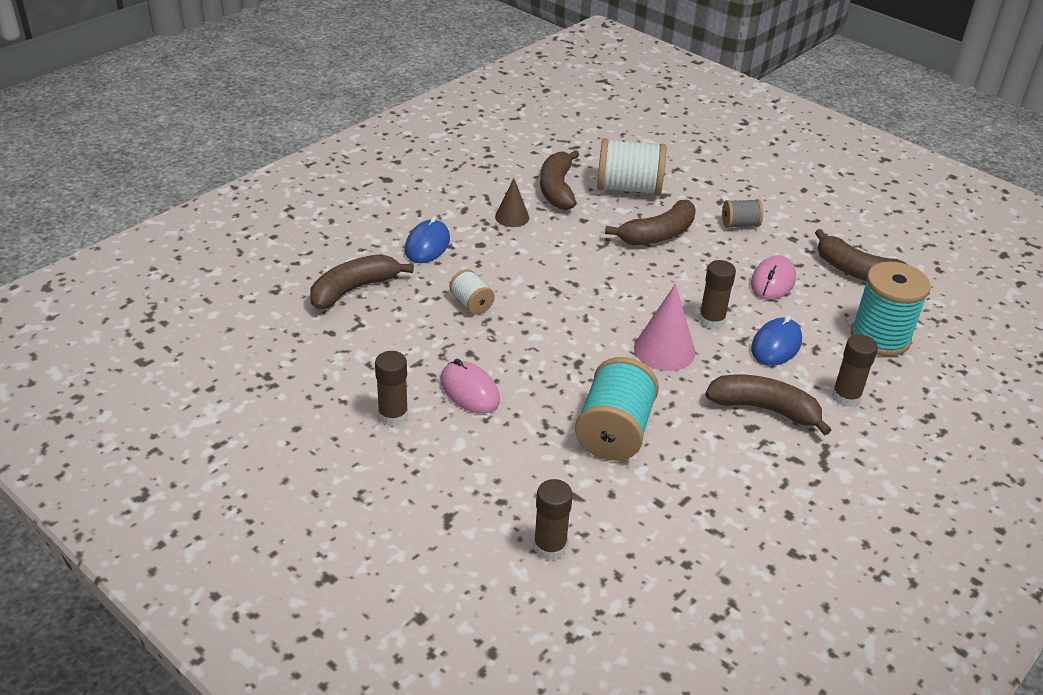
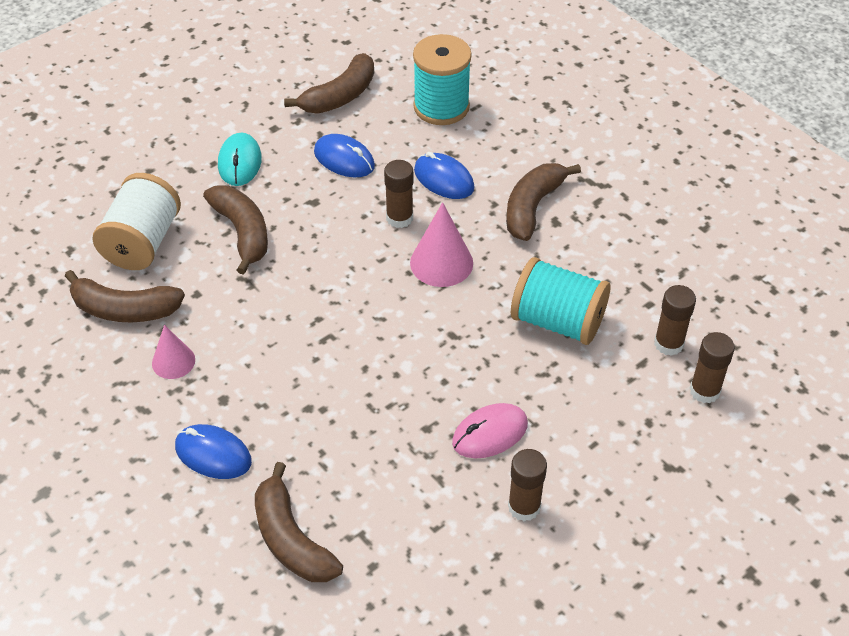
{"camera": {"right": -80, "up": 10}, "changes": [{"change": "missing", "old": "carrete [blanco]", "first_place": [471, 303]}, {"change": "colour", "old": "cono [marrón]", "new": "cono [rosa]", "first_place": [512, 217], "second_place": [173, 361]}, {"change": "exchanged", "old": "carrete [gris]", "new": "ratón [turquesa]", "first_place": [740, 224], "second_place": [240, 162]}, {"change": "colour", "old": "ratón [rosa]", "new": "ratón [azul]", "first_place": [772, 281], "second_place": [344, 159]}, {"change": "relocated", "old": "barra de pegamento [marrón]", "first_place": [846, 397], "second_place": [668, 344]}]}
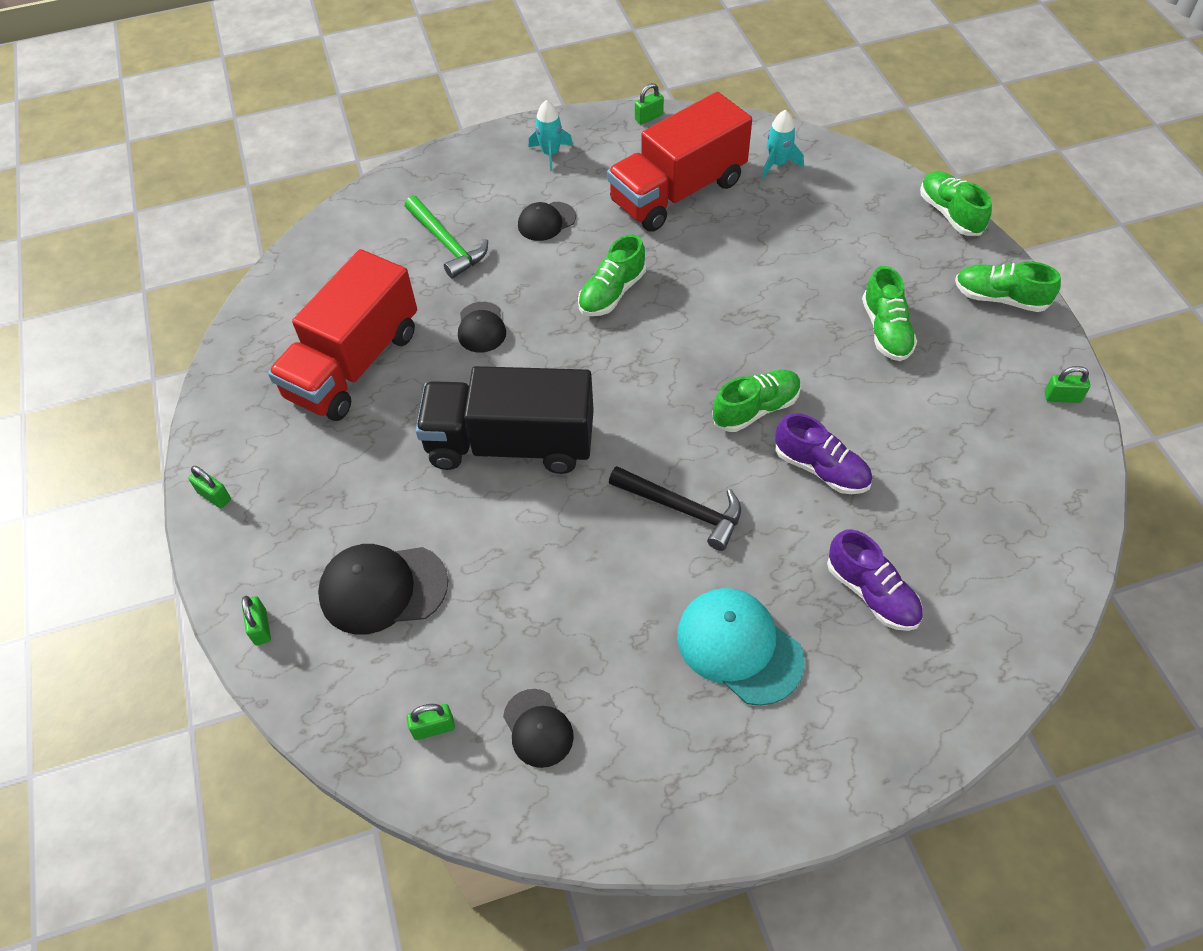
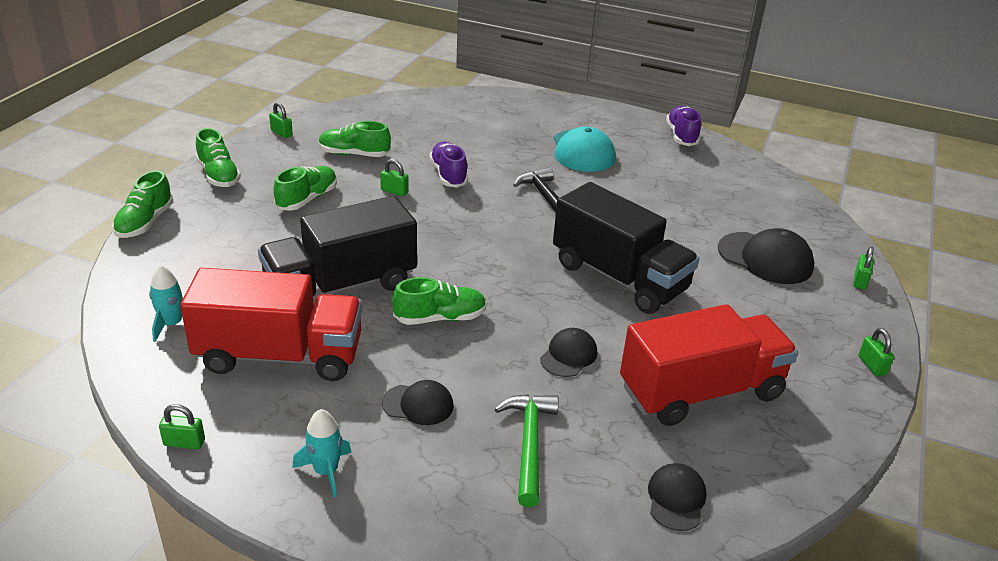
{"camera": {"right": -145, "up": -20}, "changes": [{"change": "relocated", "old": "candado [verde]", "first_place": [433, 728], "second_place": [394, 191]}, {"change": "relocated", "old": "gorra [negro]", "first_place": [538, 728], "second_place": [676, 499]}, {"change": "relocated", "old": "zapato [verde]", "first_place": [756, 409], "second_place": [354, 154]}, {"change": "relocated", "old": "zapato [morado]", "first_place": [872, 593], "second_place": [681, 136]}, {"change": "appeared", "new": "camión [negro]", "second_place": [341, 286]}]}
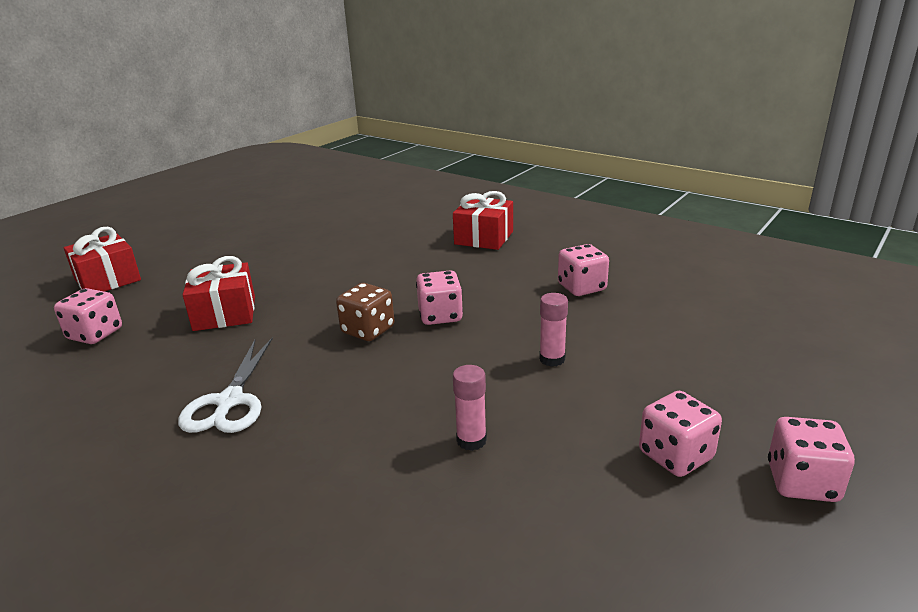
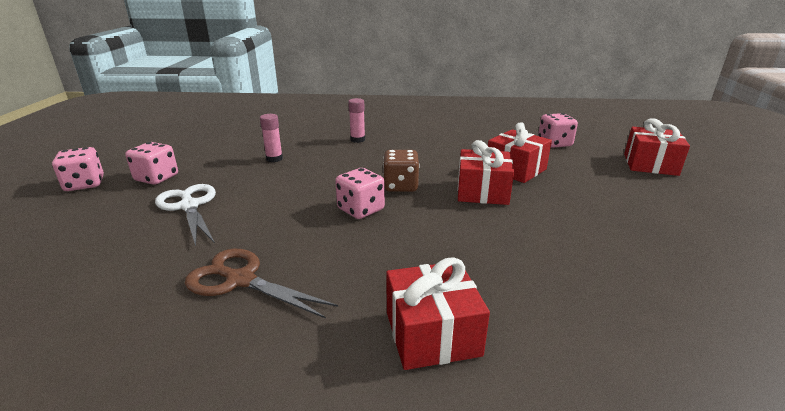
{"camera": {"right": 145, "up": 0}, "changes": [{"change": "relocated", "old": "tijeras [blanco]", "first_place": [229, 401], "second_place": [189, 206]}, {"change": "relocated", "old": "barra de pegamento [rosa]", "first_place": [552, 359], "second_place": [357, 140]}, {"change": "exchanged", "old": "dado [rosa]", "new": "tijeras [marrón]", "first_place": [581, 287], "second_place": [241, 280]}, {"change": "appeared", "new": "regalo [rojo]", "second_place": [482, 192]}]}
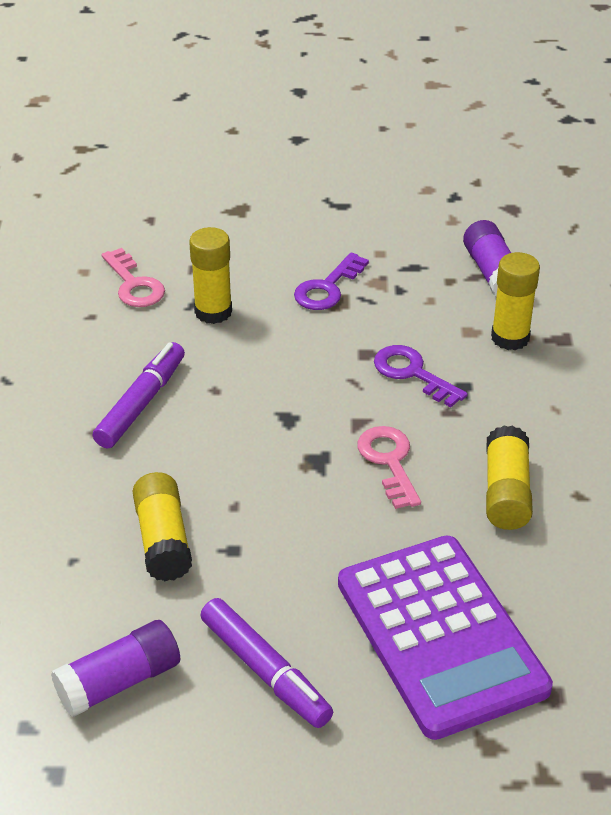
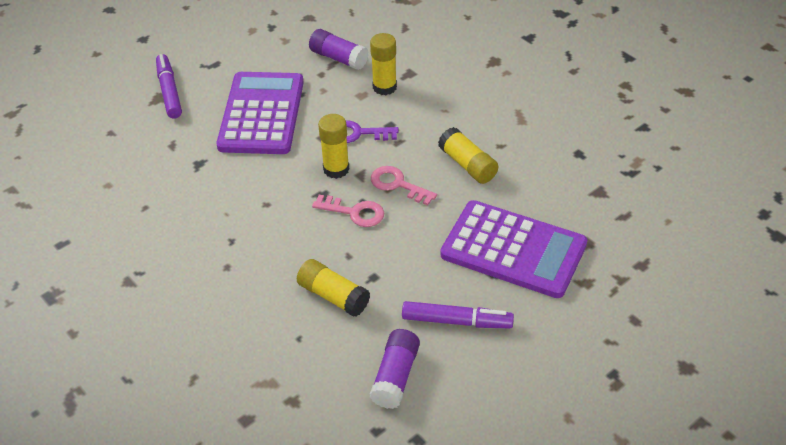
{"camera": {"right": -40, "up": 5}, "changes": [{"change": "relocated", "old": "rotulador [morado]", "first_place": [141, 403], "second_place": [169, 91]}, {"change": "relocated", "old": "llave [rosa]", "first_place": [134, 284], "second_place": [354, 212]}, {"change": "relocated", "old": "barra de pegamento [amarillo]", "first_place": [213, 312], "second_place": [336, 169]}, {"change": "exchanged", "old": "llave [morado]", "new": "calculadora [morado]", "first_place": [328, 288], "second_place": [261, 114]}]}
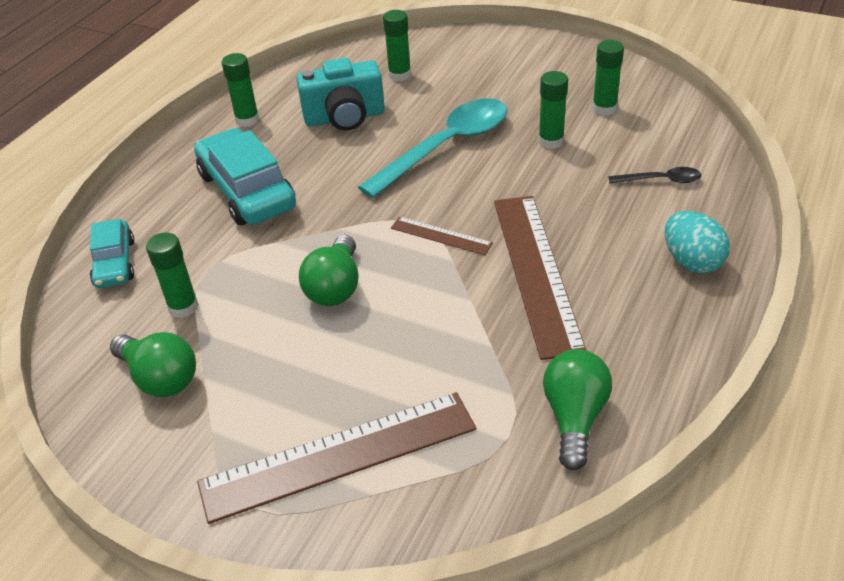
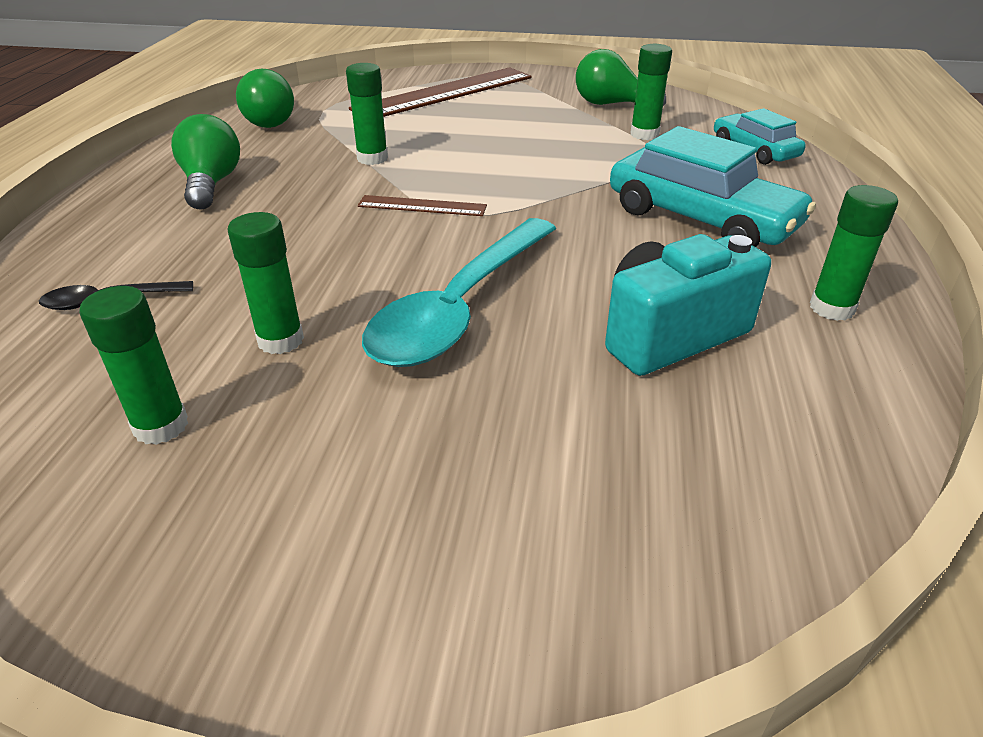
{"camera": {"right": 160, "up": -5}, "changes": [{"change": "relocated", "old": "bombilla [verde]", "first_place": [335, 287], "second_place": [211, 184]}, {"change": "relocated", "old": "barra de pegamento [verde]", "first_place": [399, 75], "second_place": [372, 158]}, {"change": "missing", "old": "regla [marrón]", "first_place": [536, 271]}, {"change": "missing", "old": "huevo [turquesa]", "first_place": [691, 261]}]}
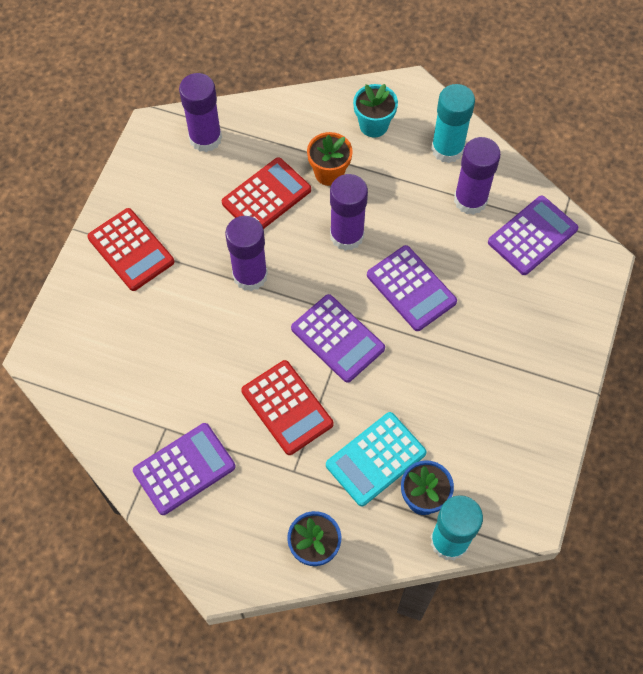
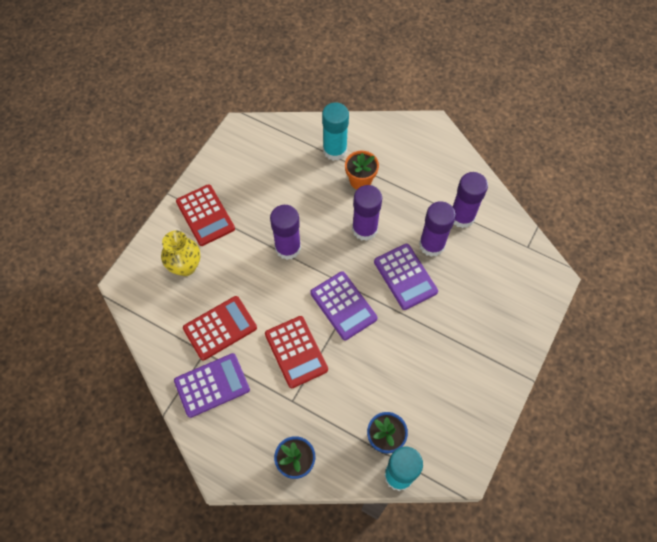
{"camera": {"right": 10, "up": 0}, "changes": [{"change": "relocated", "old": "barra de pegamento [morado]", "first_place": [205, 138], "second_place": [432, 245]}, {"change": "relocated", "old": "calculadora [rojo]", "first_place": [266, 196], "second_place": [220, 328]}, {"change": "missing", "old": "calculadora [turquesa]", "first_place": [375, 459]}, {"change": "missing", "old": "maceta [turquesa]", "first_place": [373, 125]}, {"change": "relocated", "old": "barra de pegamento [turquesa]", "first_place": [447, 149], "second_place": [335, 150]}, {"change": "missing", "old": "calculadora [morado]", "first_place": [532, 236]}, {"change": "appeared", "new": "florero [amarillo]", "second_place": [185, 266]}]}
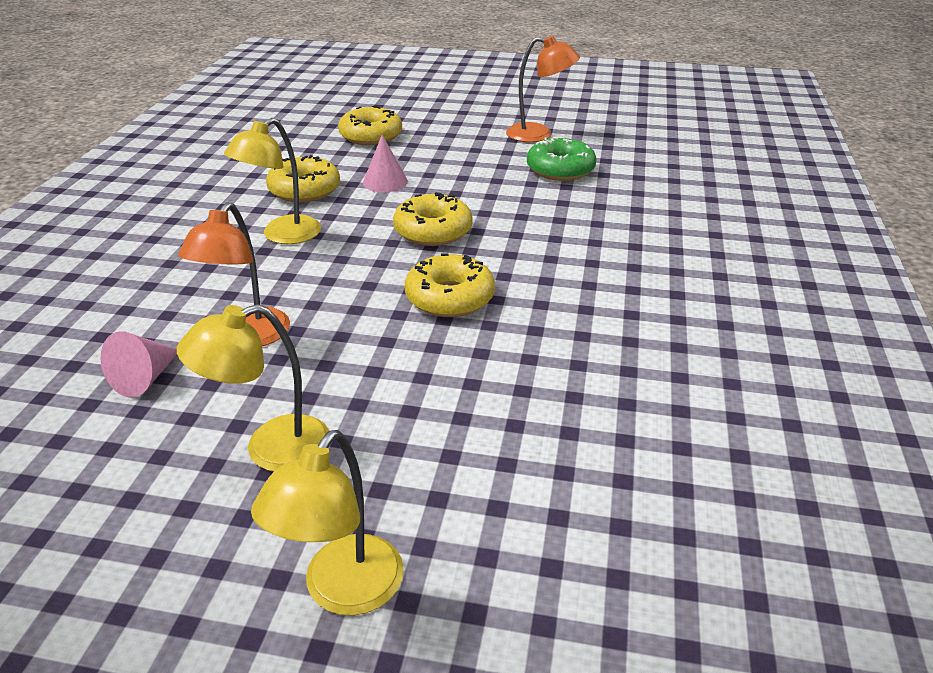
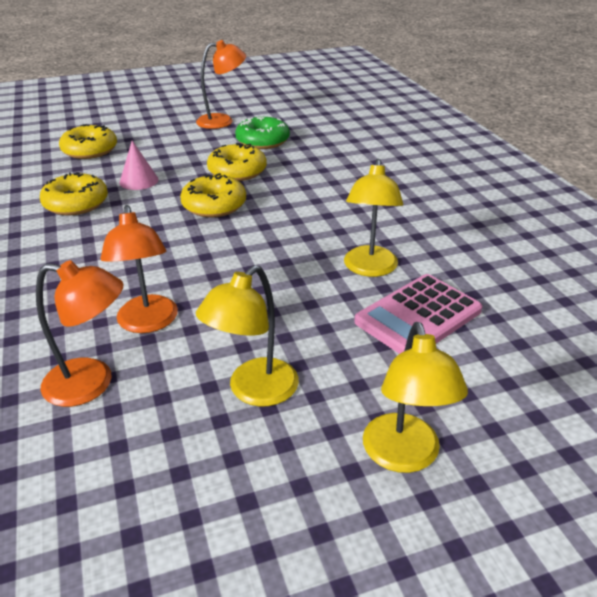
{"camera": {"right": -30, "up": 0}, "changes": [{"change": "exchanged", "old": "cono [rosa]", "new": "lámpara [naranja]", "first_place": [145, 378], "second_place": [92, 384]}, {"change": "relocated", "old": "lámpara [amarillo]", "first_place": [282, 235], "second_place": [369, 269]}, {"change": "relocated", "old": "rosquilla [amarillo]", "first_place": [450, 297], "second_place": [237, 171]}, {"change": "appeared", "new": "calculadora [rosa]", "second_place": [418, 316]}]}
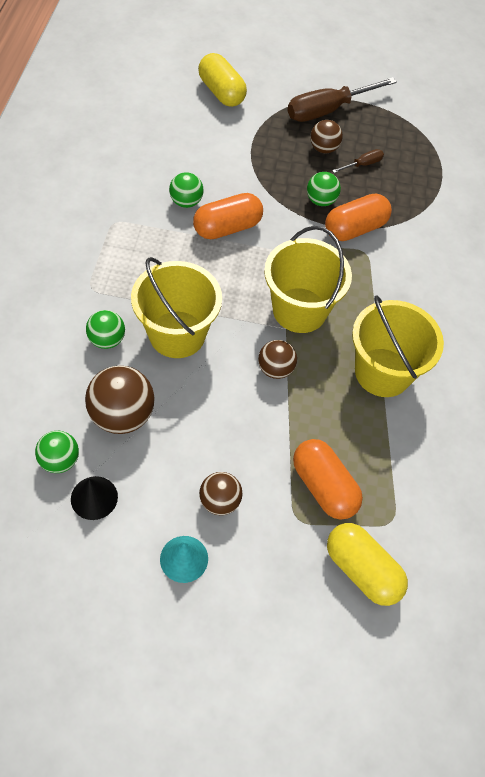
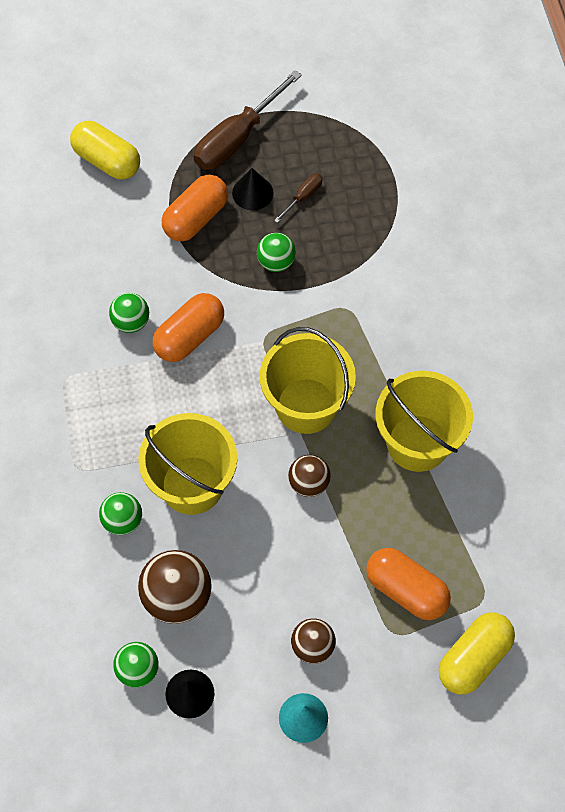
{"camera": {"right": -15, "up": 5}, "changes": [{"change": "exchanged", "old": "pelota [marrón]", "new": "cono [negro]", "first_place": [323, 149], "second_place": [252, 193]}, {"change": "relocated", "old": "cápsula [naranja]", "first_place": [355, 229], "second_place": [196, 218]}, {"change": "spun", "old": "cápsula [amarillo]", "first_place": [362, 570], "second_place": [474, 658], "degrees": -75}]}
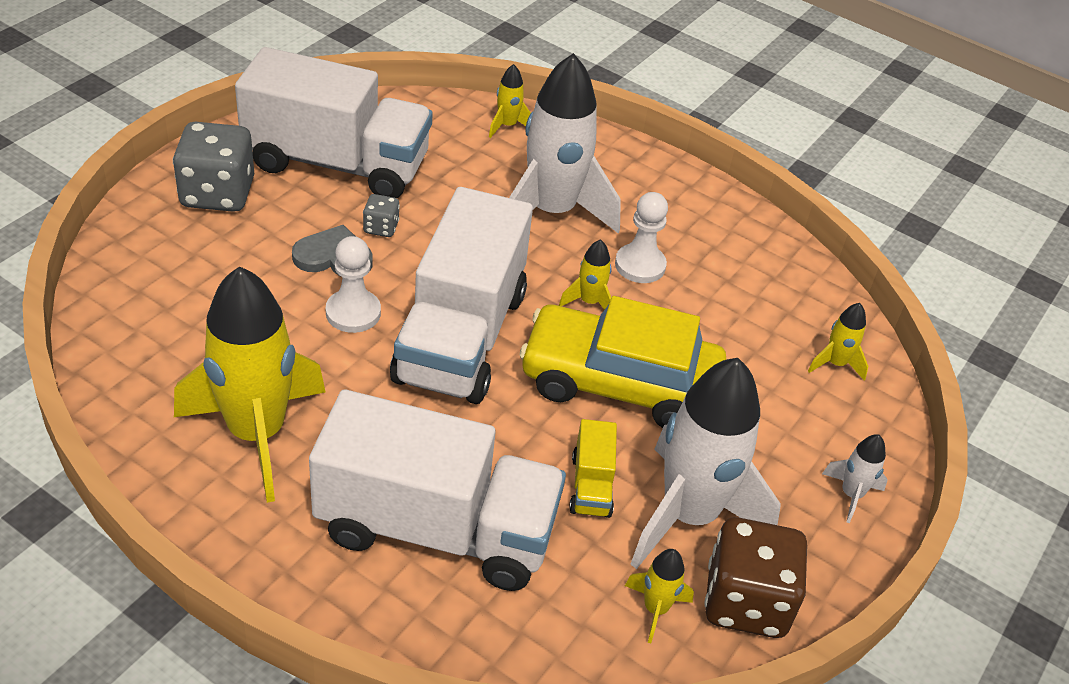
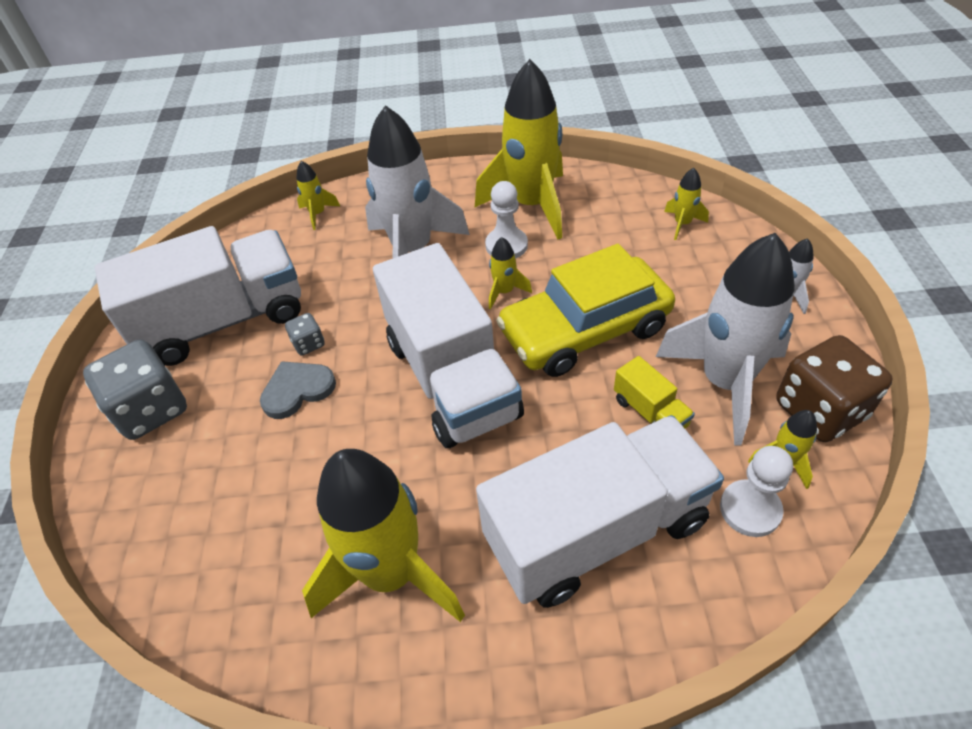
{"camera": {"right": -30, "up": 5}, "changes": [{"change": "relocated", "old": "peón [blanco]", "first_place": [353, 313], "second_place": [750, 509]}, {"change": "appeared", "new": "cohete [amarillo]", "second_place": [531, 205]}]}
